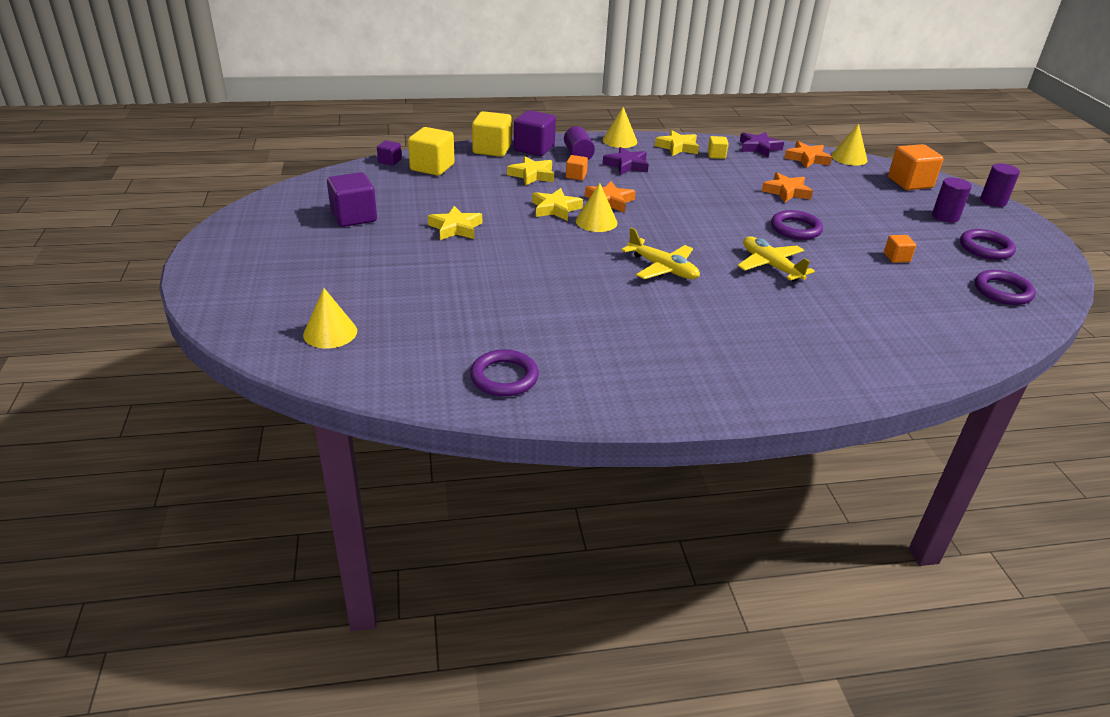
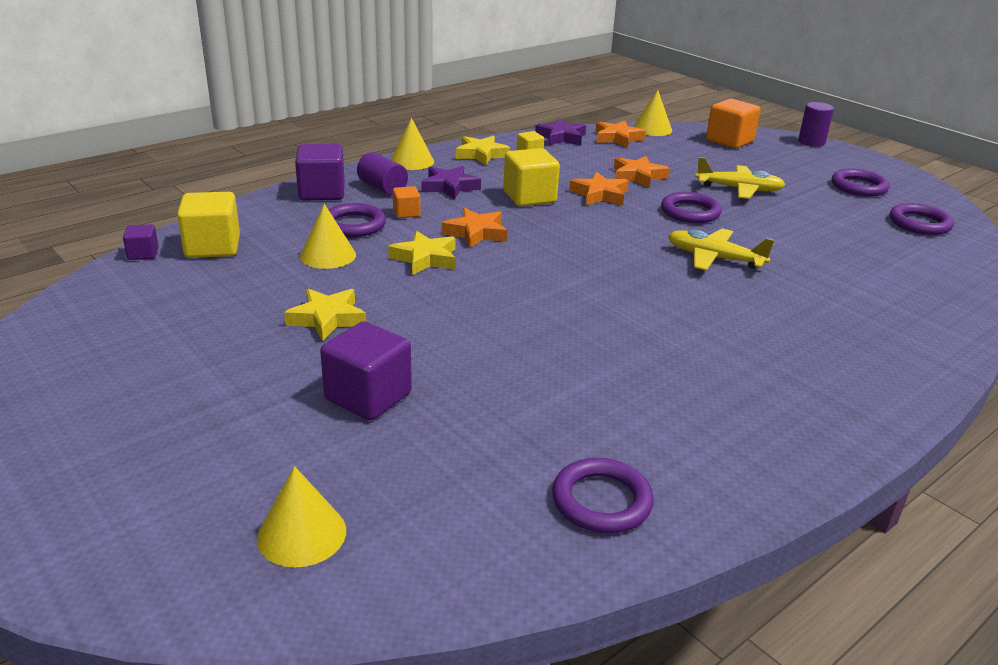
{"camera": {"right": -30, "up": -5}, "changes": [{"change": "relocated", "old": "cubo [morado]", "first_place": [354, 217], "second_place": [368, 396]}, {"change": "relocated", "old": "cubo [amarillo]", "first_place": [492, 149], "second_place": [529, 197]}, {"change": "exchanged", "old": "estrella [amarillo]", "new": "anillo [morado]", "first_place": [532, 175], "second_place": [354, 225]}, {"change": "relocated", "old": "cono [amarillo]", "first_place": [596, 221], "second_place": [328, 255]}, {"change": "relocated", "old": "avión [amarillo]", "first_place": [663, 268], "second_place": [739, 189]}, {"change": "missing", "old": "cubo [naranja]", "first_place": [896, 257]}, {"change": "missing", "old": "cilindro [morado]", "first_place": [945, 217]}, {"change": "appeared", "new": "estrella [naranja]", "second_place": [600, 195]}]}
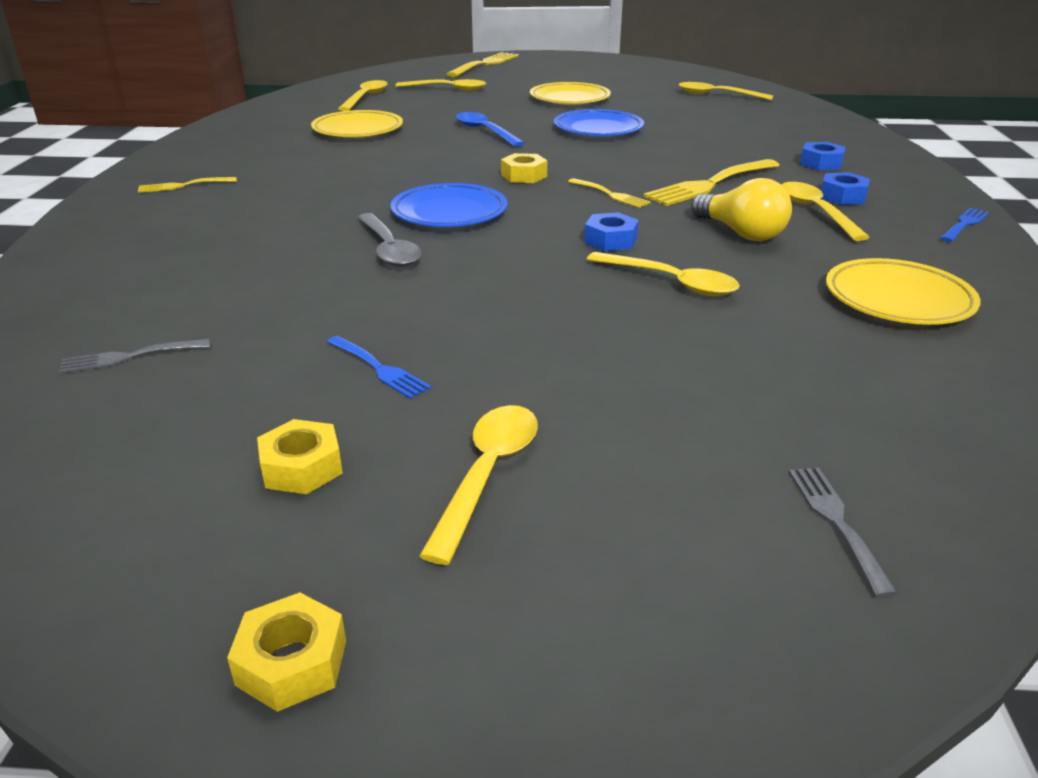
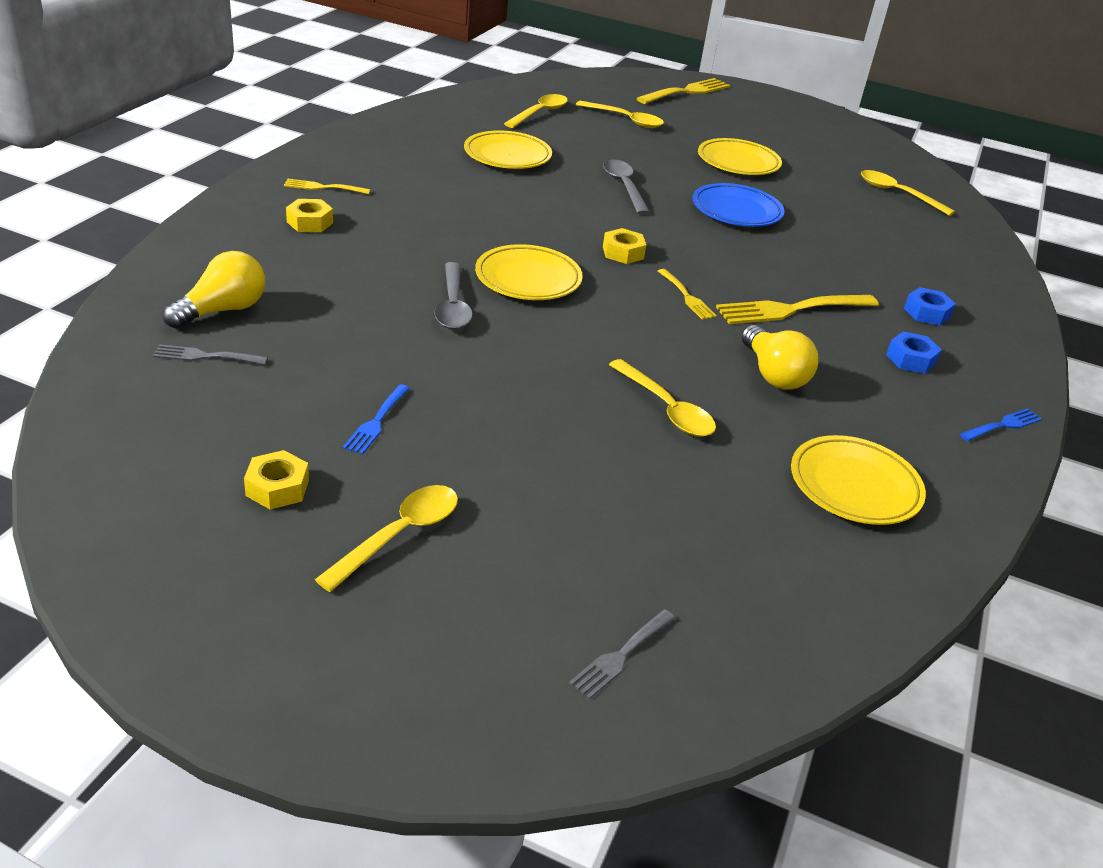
{"camera": {"right": 15, "up": 5}, "changes": [{"change": "relocated", "old": "tuerca [amarillo]", "first_place": [292, 662], "second_place": [310, 222]}, {"change": "spun", "old": "tenedor [azul]", "first_place": [379, 368], "second_place": [376, 421], "degrees": 45}, {"change": "colour", "old": "plato [azul]", "new": "plato [amarillo]", "first_place": [449, 213], "second_place": [528, 279]}, {"change": "colour", "old": "cuchara [azul]", "new": "cuchara [gris]", "first_place": [485, 131], "second_place": [624, 187]}, {"change": "missing", "old": "tuerca [azul]", "first_place": [611, 240]}, {"change": "missing", "old": "cuchara [amarillo]", "first_place": [816, 212]}, {"change": "spun", "old": "tenedor [gris]", "first_place": [837, 522], "second_place": [621, 655], "degrees": -150}, {"change": "appeared", "new": "bombilla [amarillo]", "second_place": [223, 310]}]}
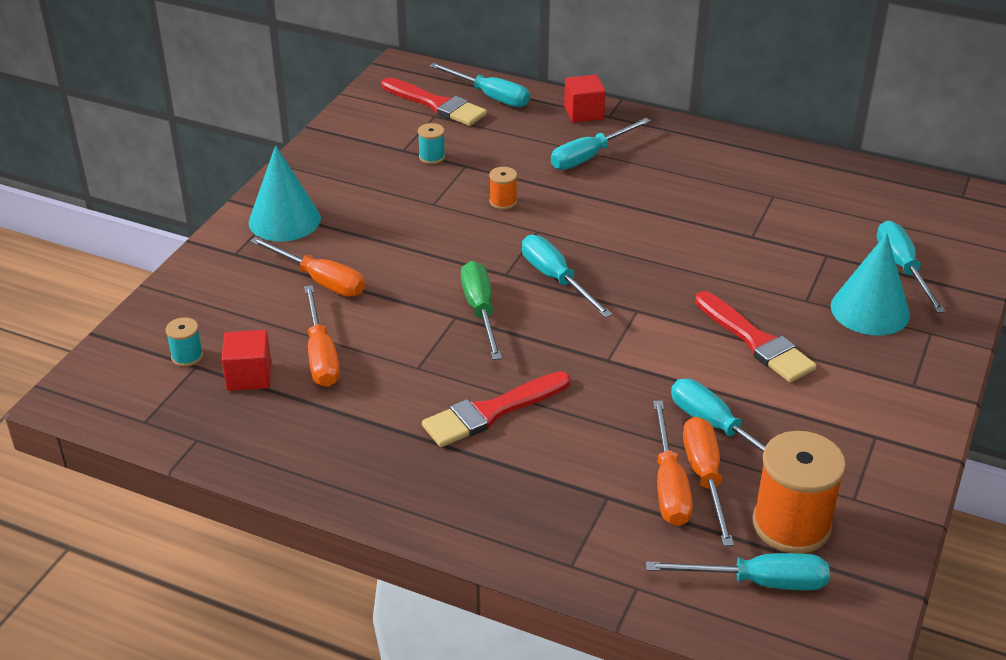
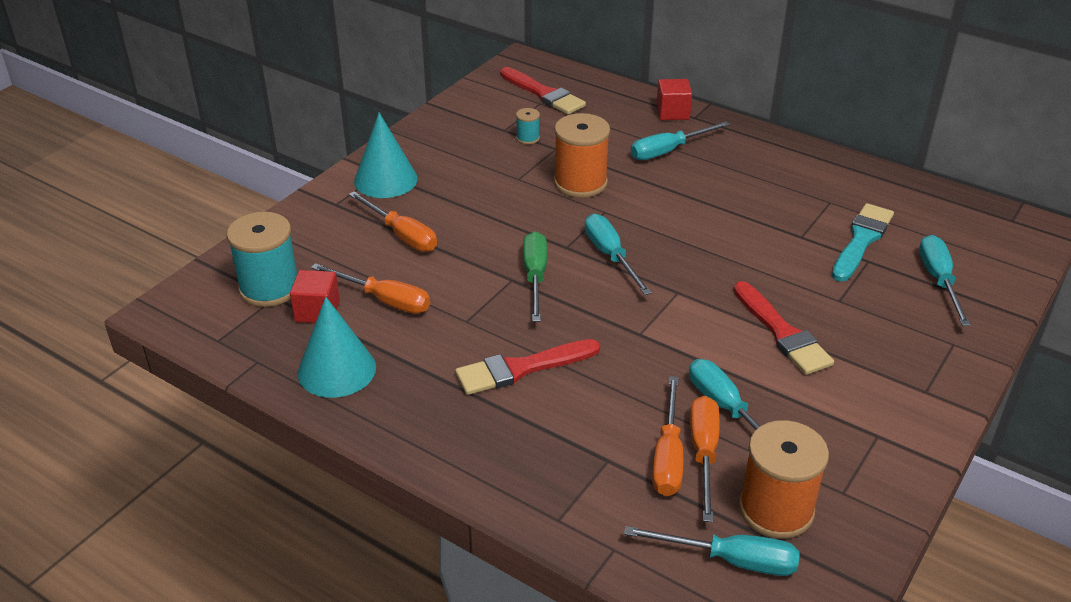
{"camera": {"right": 10, "up": 0}, "changes": [{"change": "size", "old": "carrete [turquesa]", "first_place": [187, 356], "second_place": [269, 288], "factor": 2.16}, {"change": "spun", "old": "destornillador [naranja]", "first_place": [321, 355], "second_place": [384, 300], "degrees": -60}, {"change": "missing", "old": "destornillador [turquesa]", "first_place": [490, 96]}, {"change": "size", "old": "carrete [naranja]", "first_place": [503, 201], "second_place": [580, 183], "factor": 2.16}, {"change": "relocated", "old": "cono [turquesa]", "first_place": [870, 310], "second_place": [336, 370]}, {"change": "appeared", "new": "pincel [turquesa]", "second_place": [861, 240]}]}
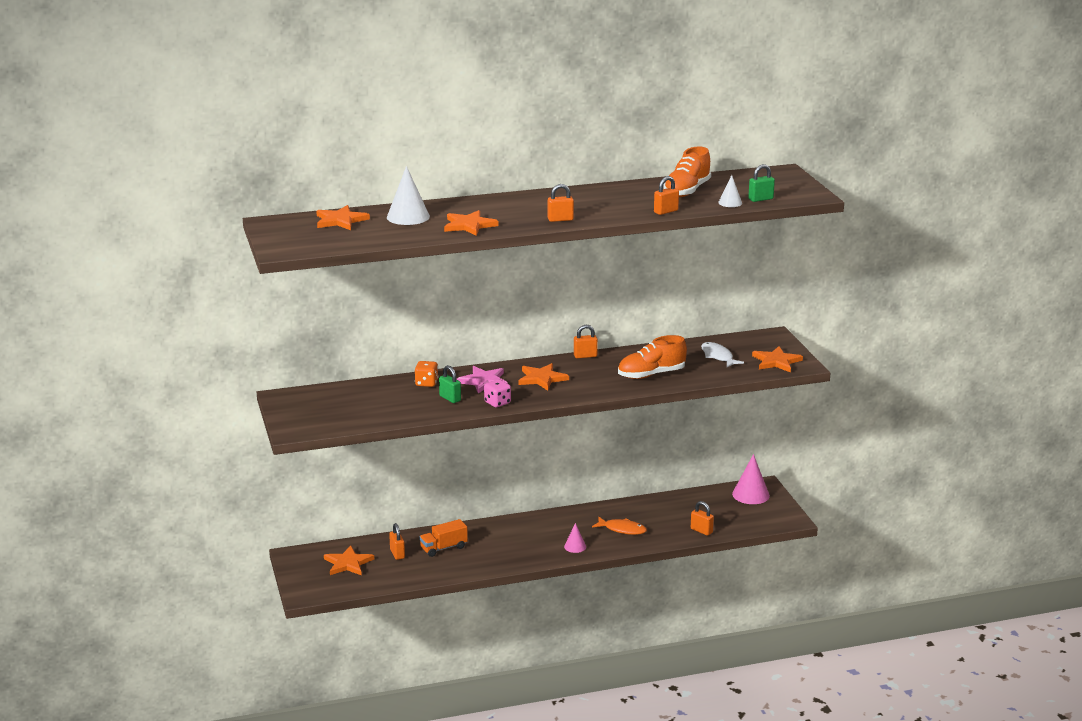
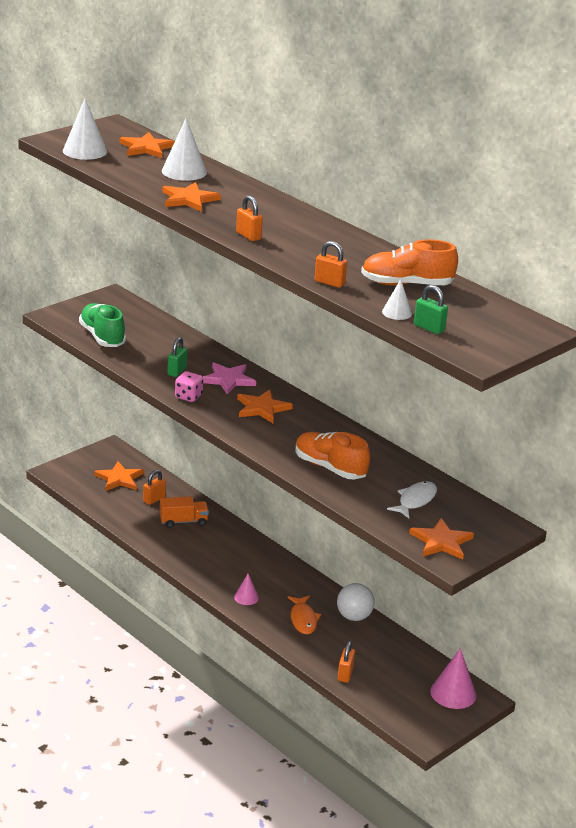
{"camera": {"right": 60, "up": 5}, "changes": [{"change": "missing", "old": "dado [naranja]", "first_place": [426, 383]}, {"change": "spun", "old": "camión [naranja]", "first_place": [443, 548], "second_place": [183, 521], "degrees": 135}, {"change": "missing", "old": "candado [naranja]", "first_place": [585, 356]}, {"change": "appeared", "new": "cono [blanco]", "second_place": [85, 151]}, {"change": "appeared", "new": "zapato [verde]", "second_place": [102, 337]}, {"change": "appeared", "new": "pelota [blanco]", "second_place": [354, 616]}]}
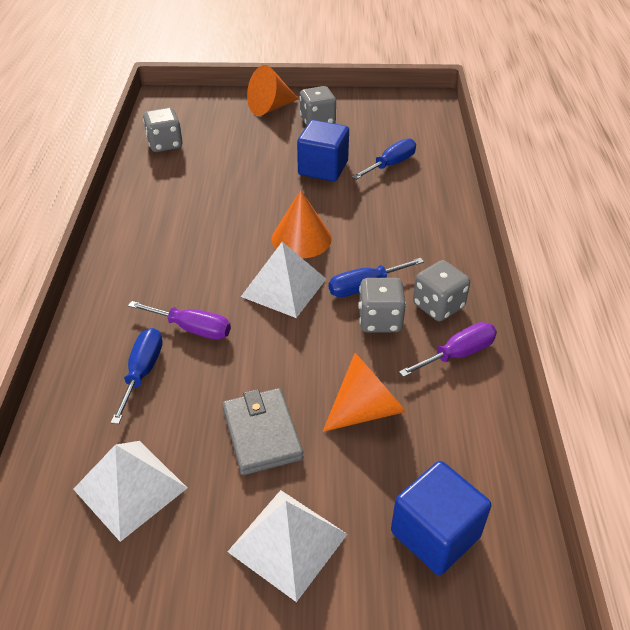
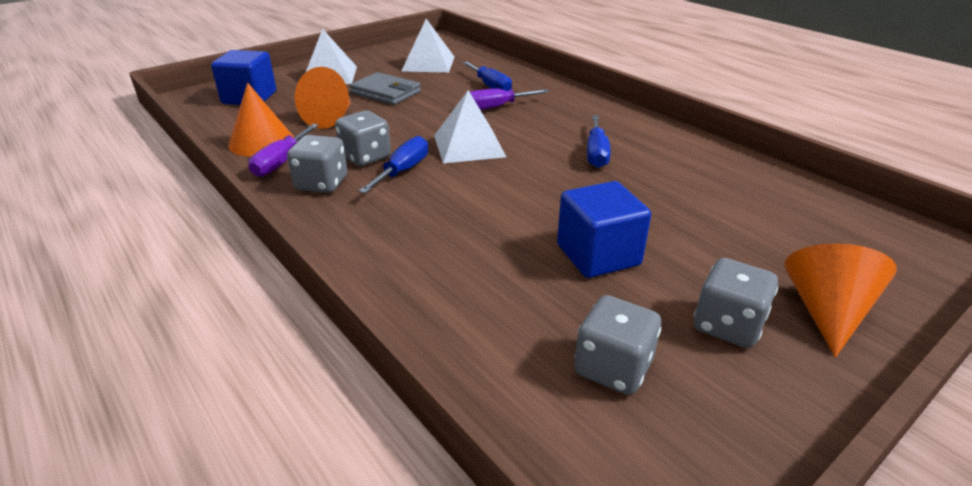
{"camera": {"right": 140, "up": -10}, "changes": [{"change": "relocated", "old": "dado [gris]", "first_place": [165, 144], "second_place": [613, 368]}, {"change": "relocated", "old": "cono [naranja]", "first_place": [301, 238], "second_place": [261, 142]}, {"change": "relocated", "old": "destornillador [azul]", "first_place": [391, 164], "second_place": [596, 153]}]}
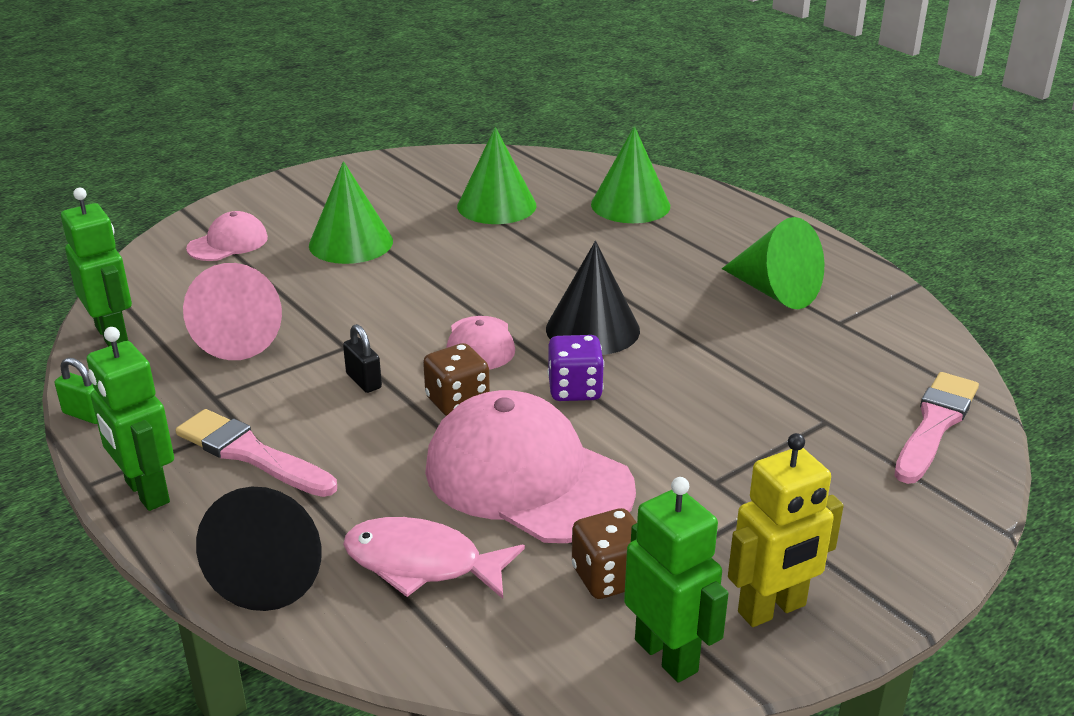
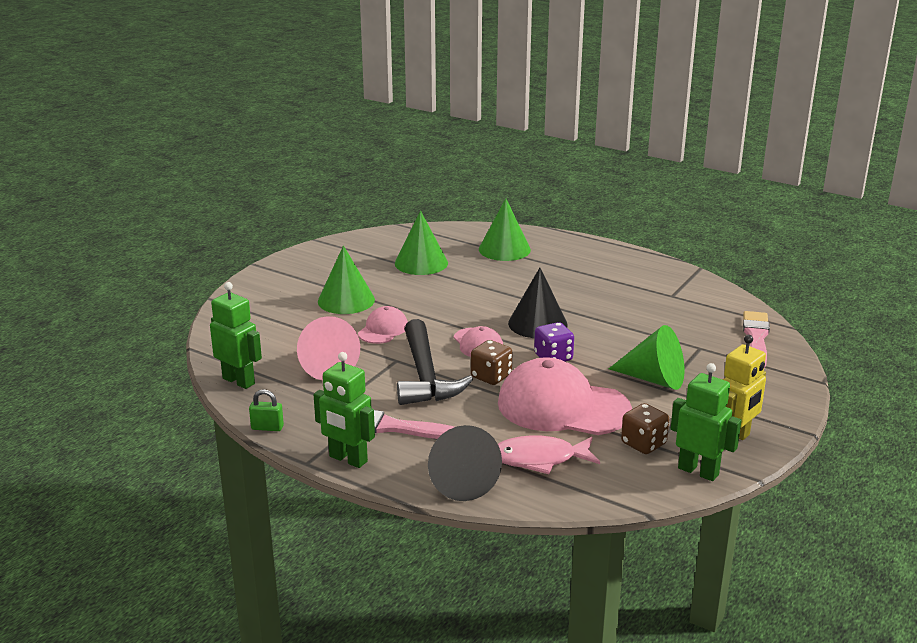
{"camera": {"right": -20, "up": -5}, "changes": [{"change": "relocated", "old": "gorra [rosa]", "first_place": [228, 243], "second_place": [383, 329]}, {"change": "exchanged", "old": "candado [negro]", "new": "martillo [negro]", "first_place": [363, 381], "second_place": [425, 376]}, {"change": "relocated", "old": "cono [verde]", "first_place": [774, 291], "second_place": [654, 379]}]}
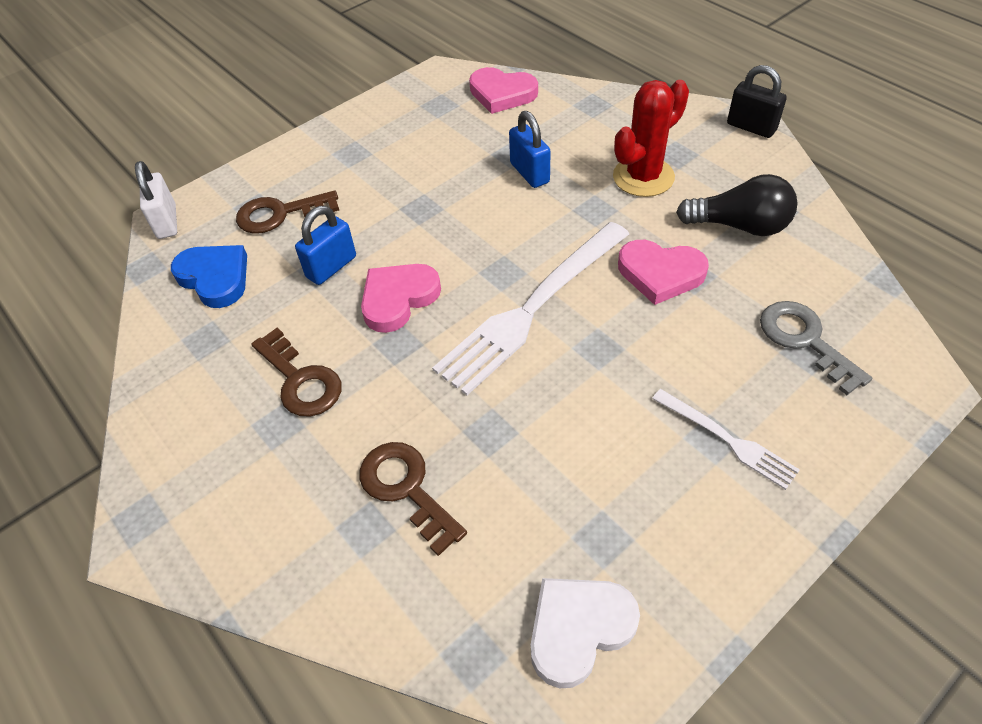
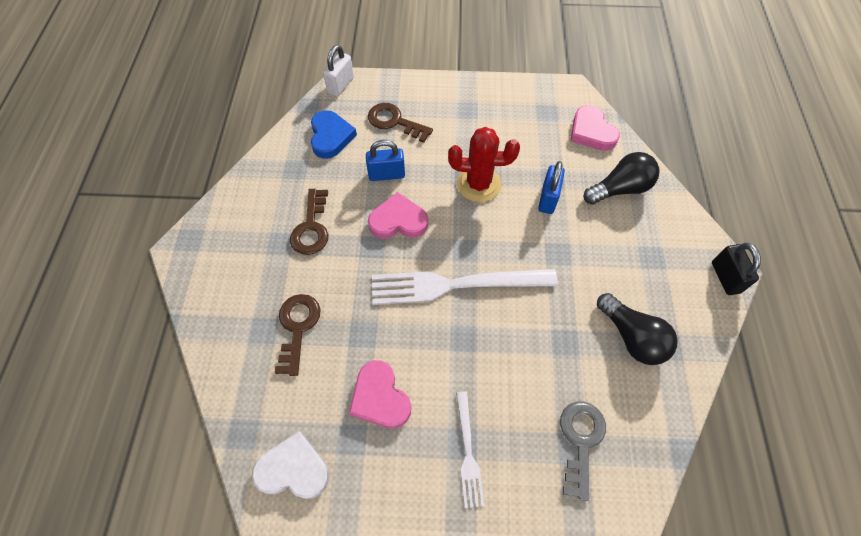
{"camera": {"right": 40, "up": 10}, "changes": [{"change": "relocated", "old": "cactus [rojo]", "first_place": [643, 177], "second_place": [478, 184]}, {"change": "relocated", "old": "corazón [rosa]", "first_place": [660, 274], "second_place": [380, 397]}, {"change": "appeared", "new": "bombilla [negro]", "second_place": [619, 189]}]}
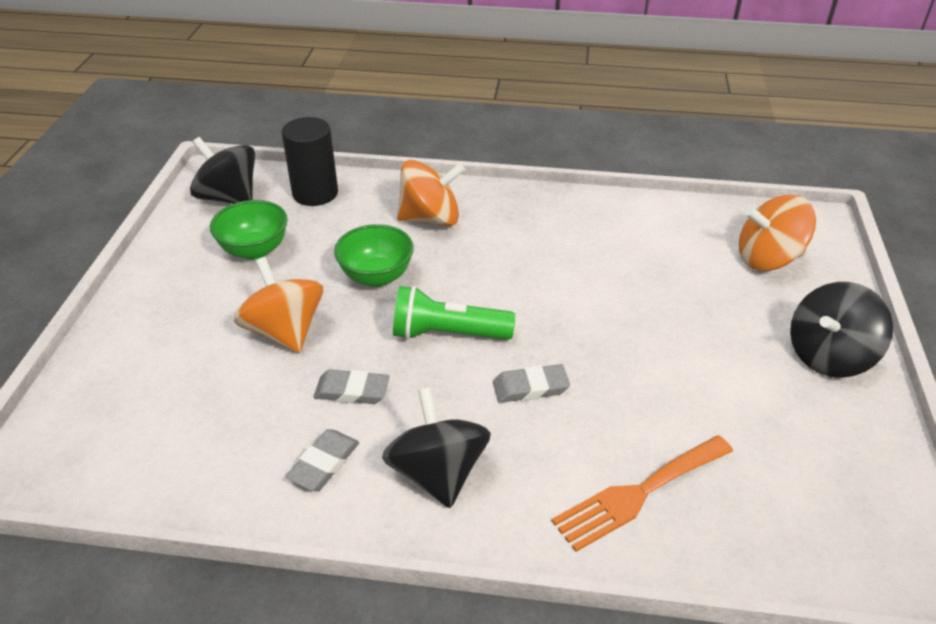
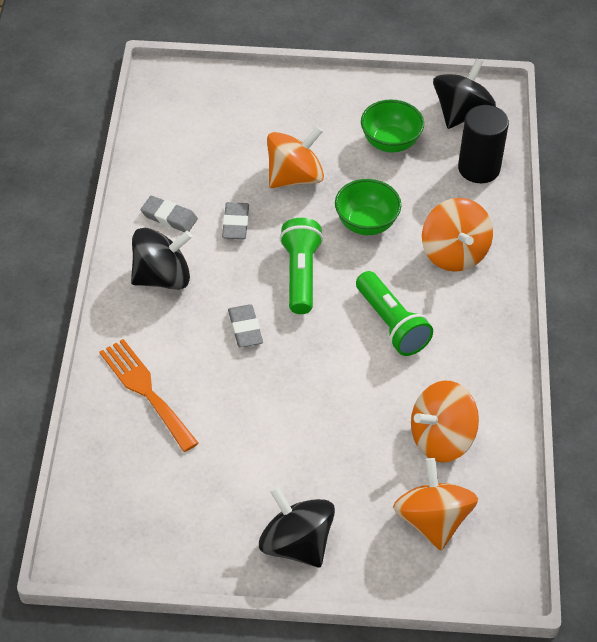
{"camera": {"right": 85, "up": 10}, "changes": [{"change": "appeared", "new": "lámpara de mano [verde]", "second_place": [391, 324]}, {"change": "appeared", "new": "peonza [naranja]", "second_place": [441, 439]}]}
